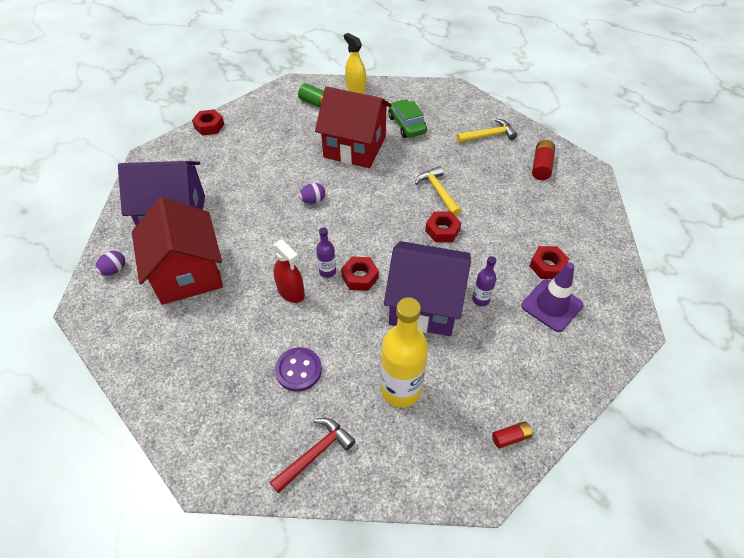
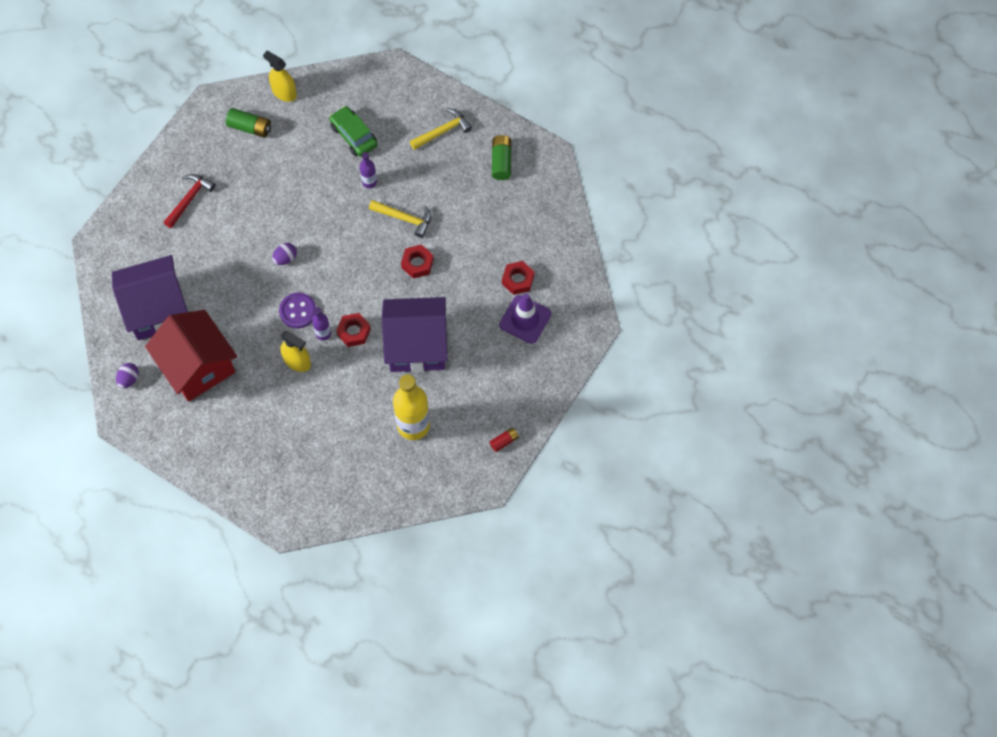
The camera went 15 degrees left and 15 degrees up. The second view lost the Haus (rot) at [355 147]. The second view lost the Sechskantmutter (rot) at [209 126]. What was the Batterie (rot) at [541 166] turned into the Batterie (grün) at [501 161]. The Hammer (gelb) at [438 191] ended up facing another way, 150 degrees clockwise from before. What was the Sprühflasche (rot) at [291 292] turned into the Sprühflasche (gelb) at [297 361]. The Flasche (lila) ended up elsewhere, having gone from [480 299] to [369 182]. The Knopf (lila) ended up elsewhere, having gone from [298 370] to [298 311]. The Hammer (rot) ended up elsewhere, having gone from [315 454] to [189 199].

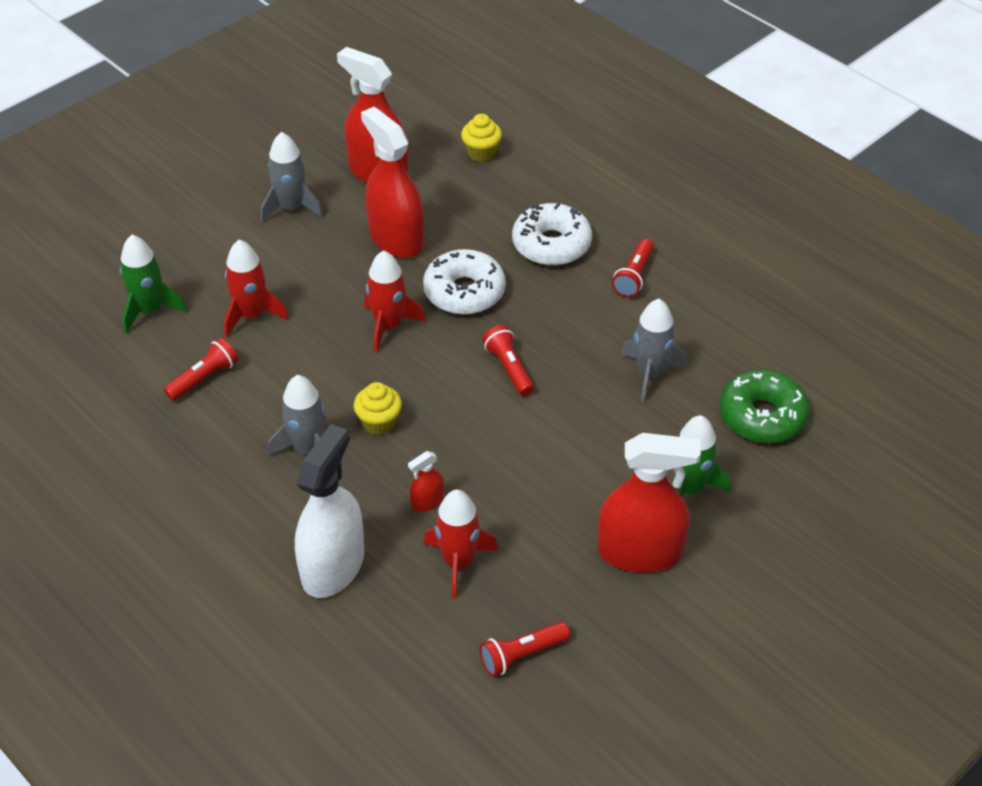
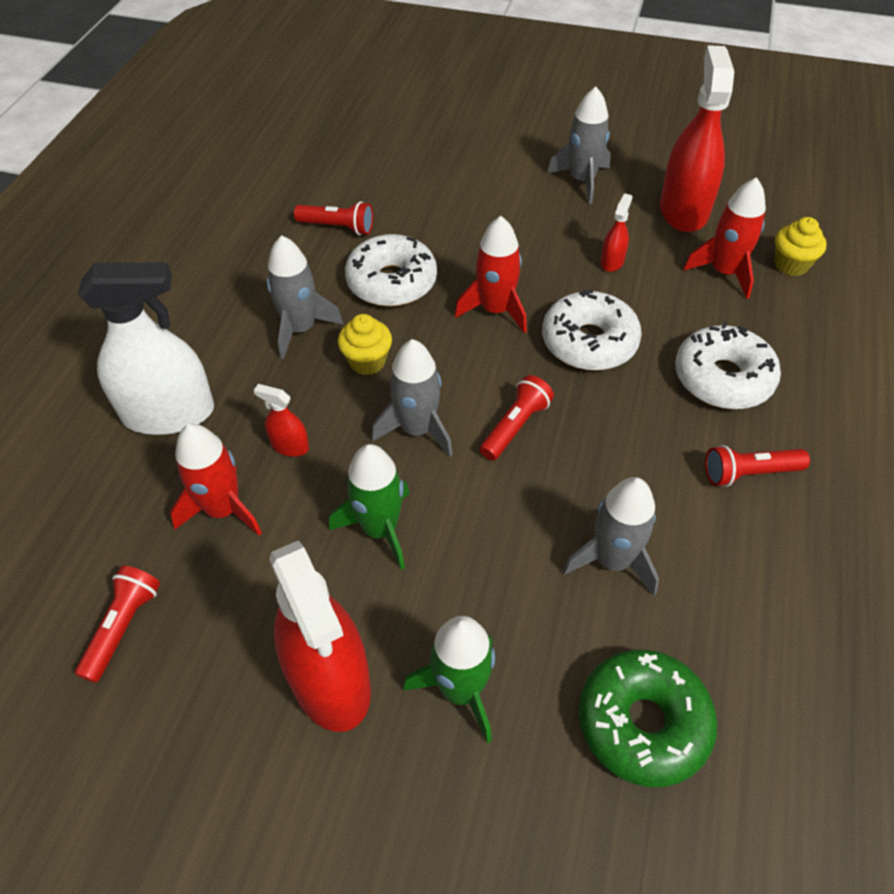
The camera went 60 degrees right and 5 degrees up. The size of the Sprühflasche (rot) at [396 238] changed by a factor of 0.44. The Rakete (grün) ended up elsewhere, having gone from [149 310] to [379 529]. The Rakete (rot) ended up elsewhere, having gone from [252 315] to [724 272]. The Taschenlampe (rot) at [522 655] ended up facing another way, 75 degrees clockwise from before. The second view gained the Donut (weiß) at [392 282]. The second view gained the Rakete (grau) at [417 429].

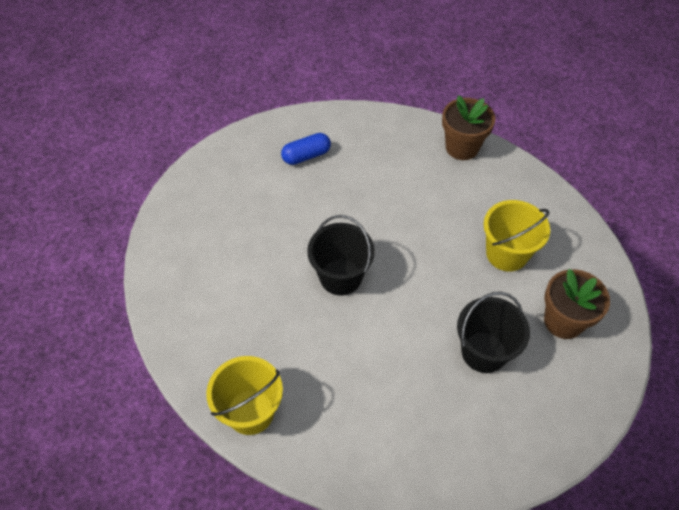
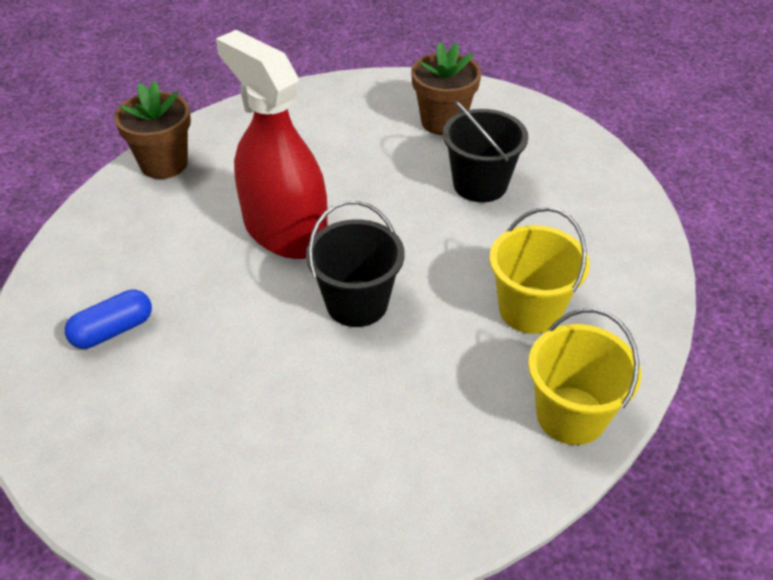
The camera went 85 degrees left and 10 degrees down. The Kapsel (blau) at [306 156] ended up facing another way, 75 degrees clockwise from before. The Eimer (gelb) ended up elsewhere, having gone from [506 254] to [530 310]. The second view gained the Sprühflasche (rot) at [285 231].

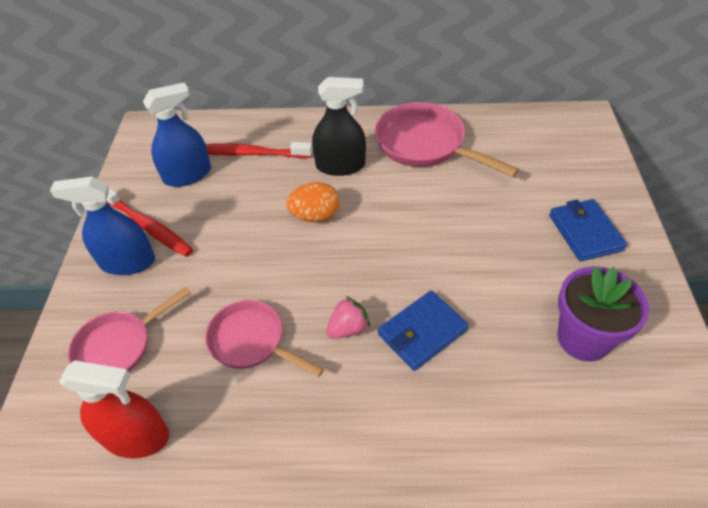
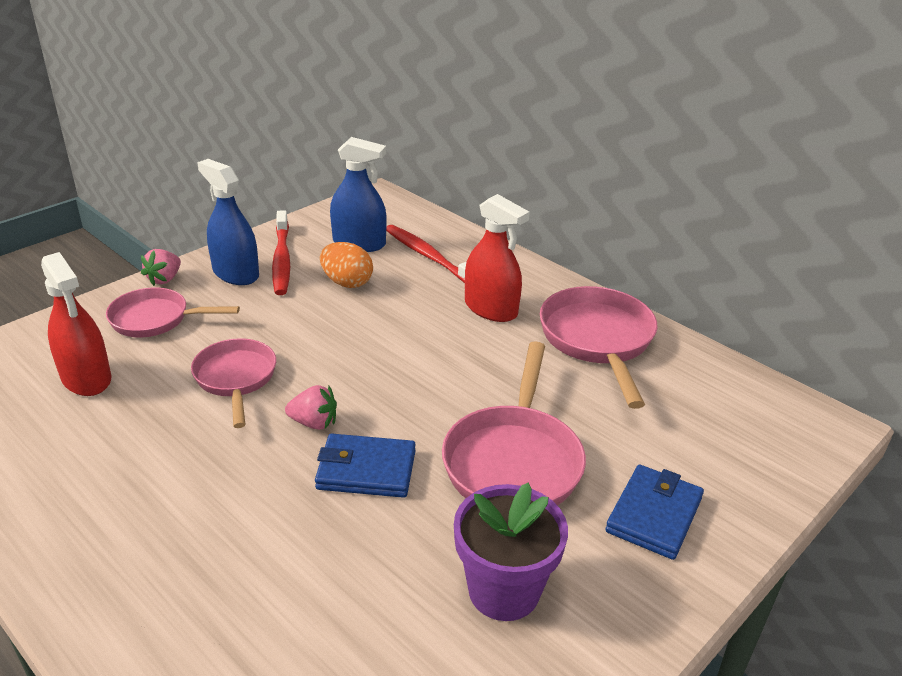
The camera went 40 degrees right and 15 degrees down. What was the Sprühflasche (schwarz) at [340 165] turned into the Sprühflasche (rot) at [491 309]. The Ei (orange) ended up elsewhere, having gone from [315 216] to [347 283]. The second view gained the Erdbeere (rosa) at [164 279]. The second view gained the Pfanne (rosa) at [513 461].

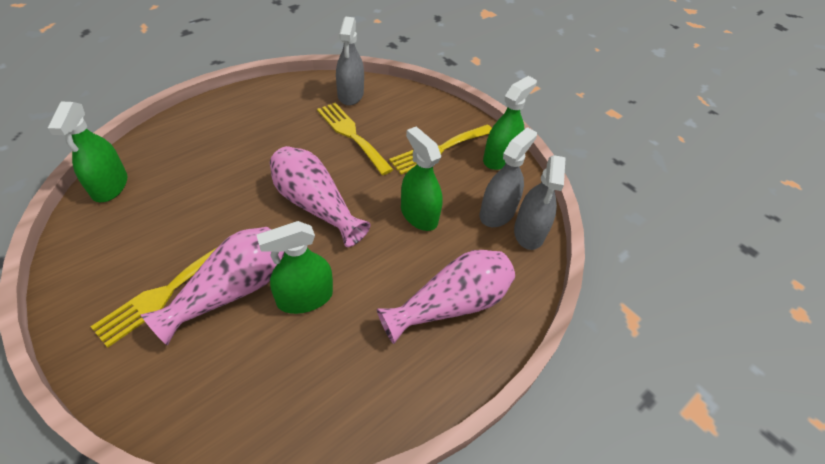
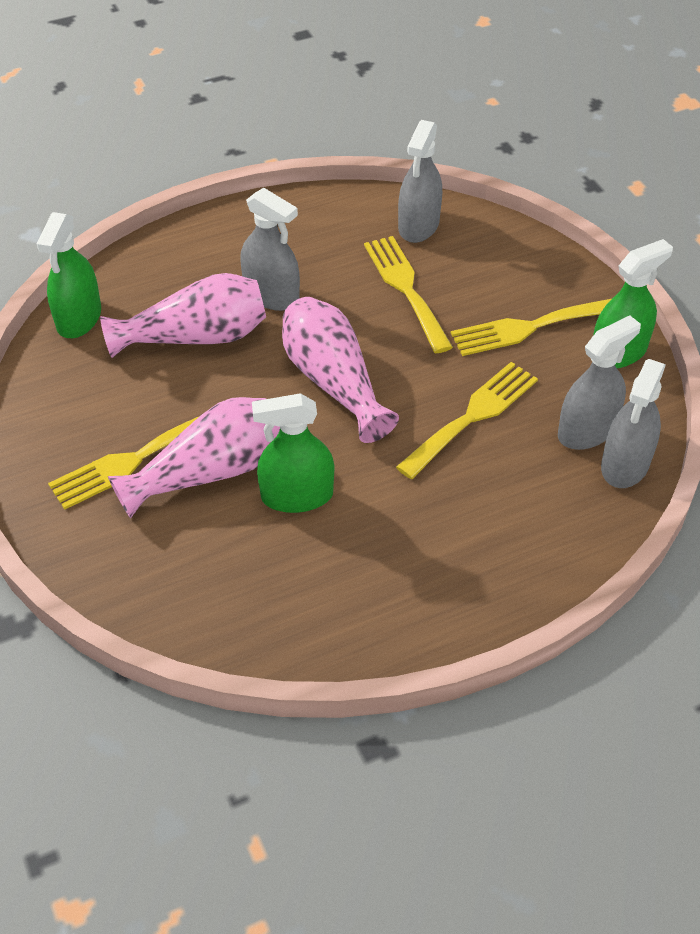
The camera went 20 degrees right and 0 degrees up. Where the Sprühflasche (grün) stood at [419 215], the Gabel (gelb) came to stand at [472 416]. The Vase (rosa) ended up elsewhere, having gone from [451 305] to [196 337]. The second view gained the Sprühflasche (grau) at [271 295].

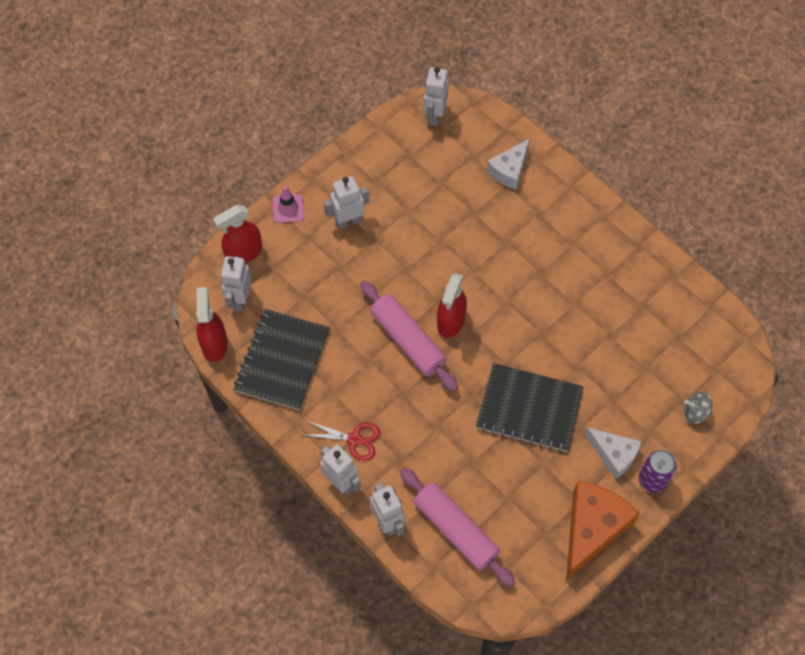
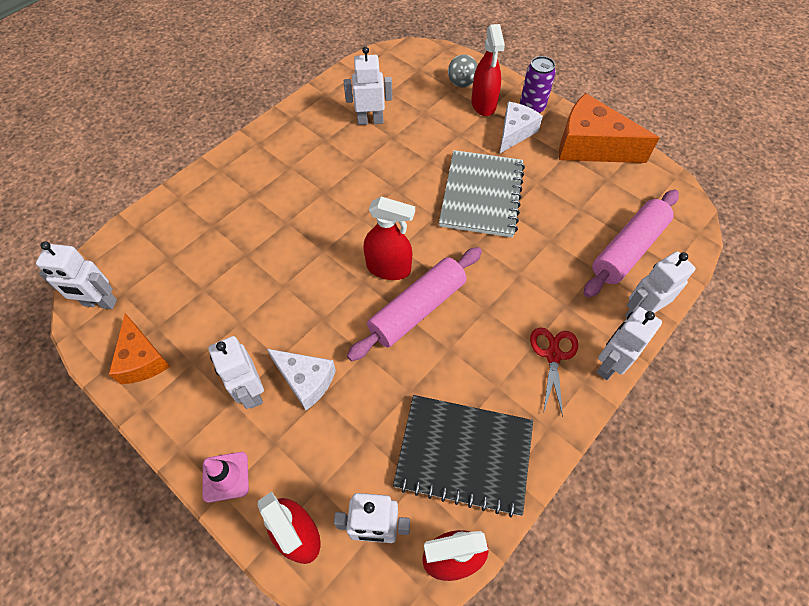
The camera went 95 degrees left and 5 degrees down. The Käse (weiß) ended up elsewhere, having gone from [509 170] to [306 380]. What was the Notizbuch (schwarz) at [529 409] turned into the Notizbuch (grau) at [481 195]. The second view gained the Sprühflasche (rot) at [483 104]. The second view gained the Roboter (weiß) at [370 120]. The second view gained the Käse (orange) at [142 359].

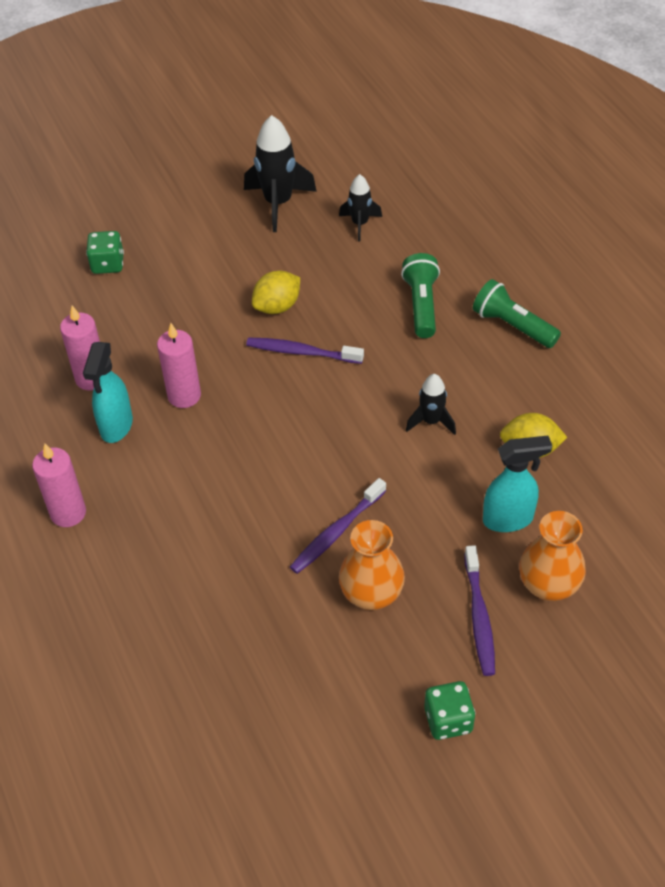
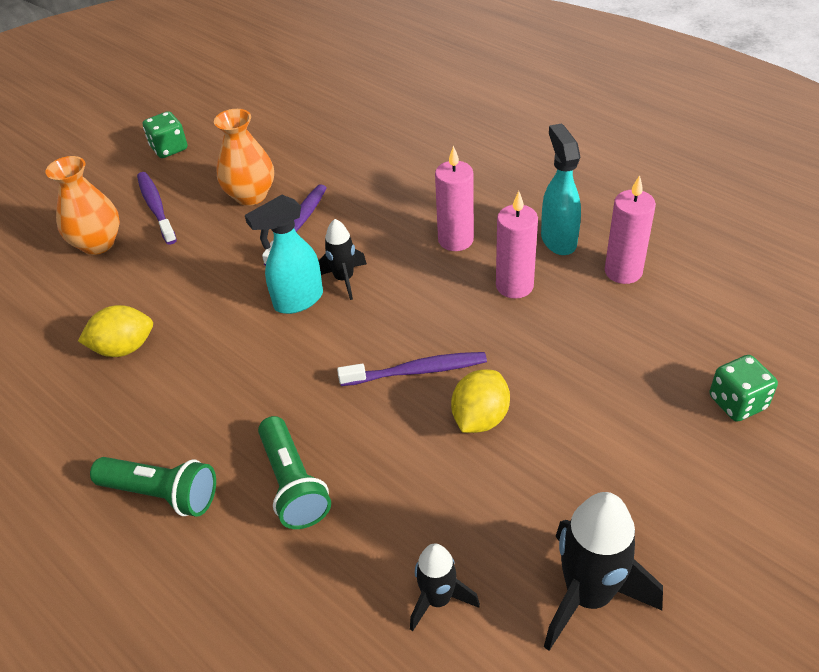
The camera went 160 degrees right and 5 degrees down. The Rakete (schwarz) ended up elsewhere, having gone from [431 421] to [344 279]. The Sprühflasche (türkis) ended up elsewhere, having gone from [508 519] to [297 301]. The Kerze (rosa) ended up elsewhere, having gone from [68 513] to [455 240].

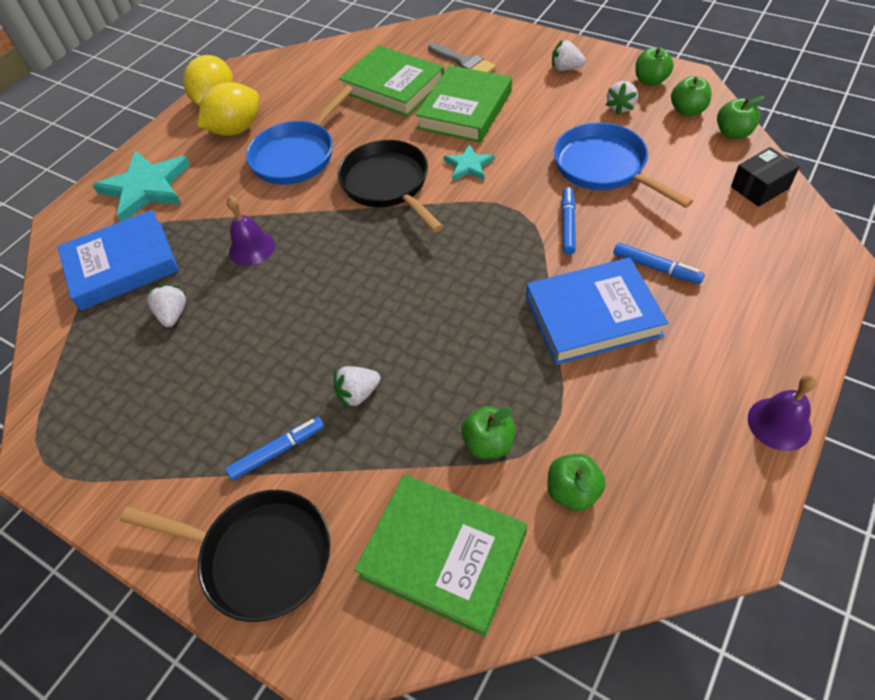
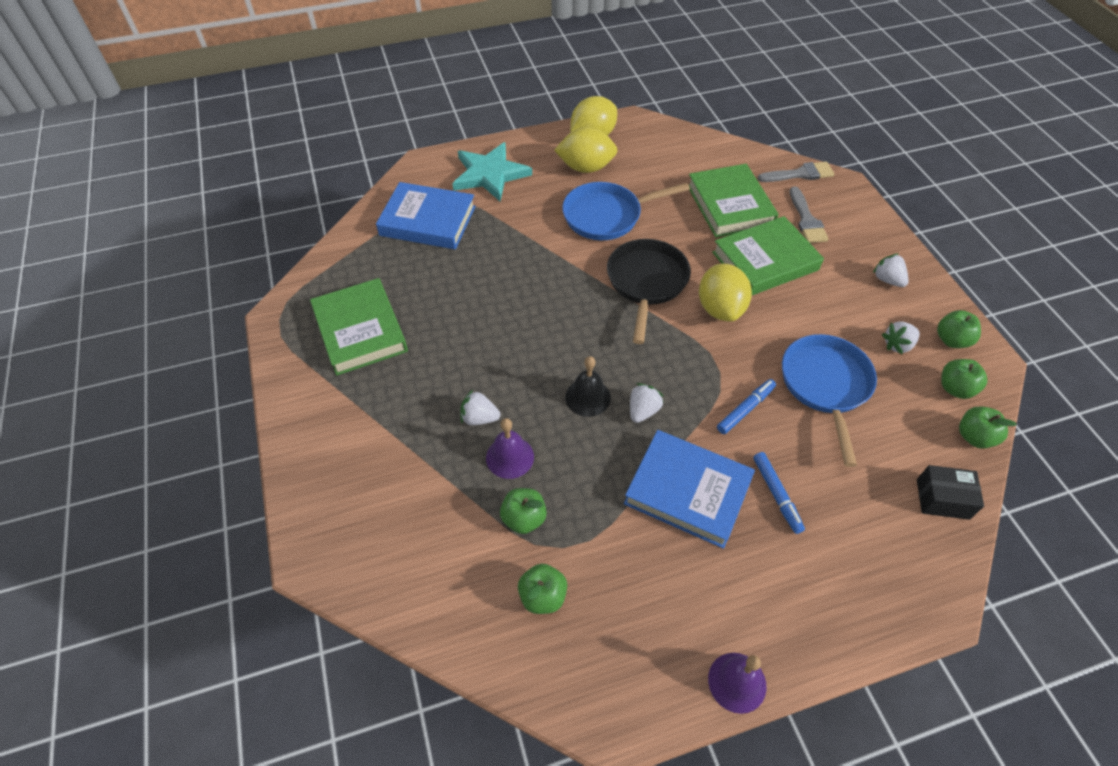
The camera went 35 degrees right and 0 degrees up. Where the Stern (türkis) stood at [468 165], the Zitrone (gelb) came to stand at [720 308]. The Glocke (lila) ended up elsewhere, having gone from [252 248] to [510 457]. The Erdbeere (weiß) ended up elsewhere, having gone from [173 314] to [643 411]. The second view lost the Filzstift (blau) at [277 451]. The Buch (grün) ended up elsewhere, having gone from [443 555] to [360 330]. The second view lost the Pfanne (schwarz) at [260 556]. The second view gained the Pinsel (grau) at [800 174]. The second view gained the Glocke (schwarz) at [587 397].

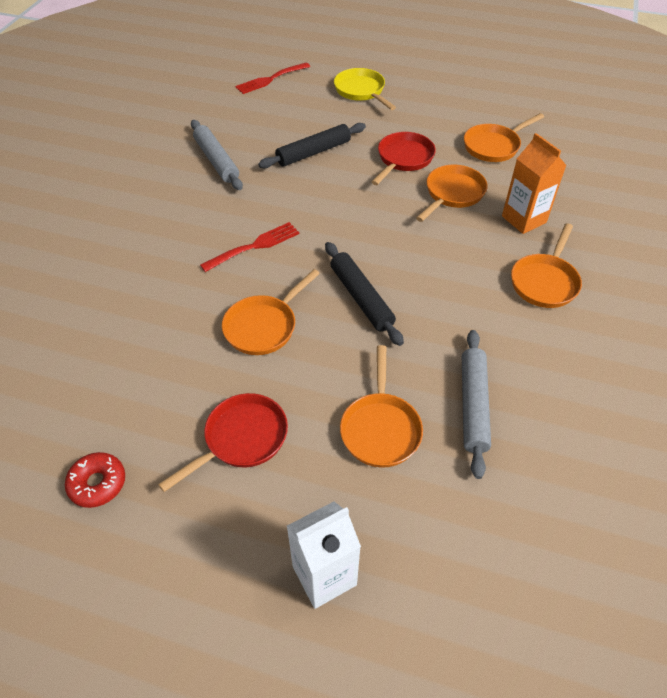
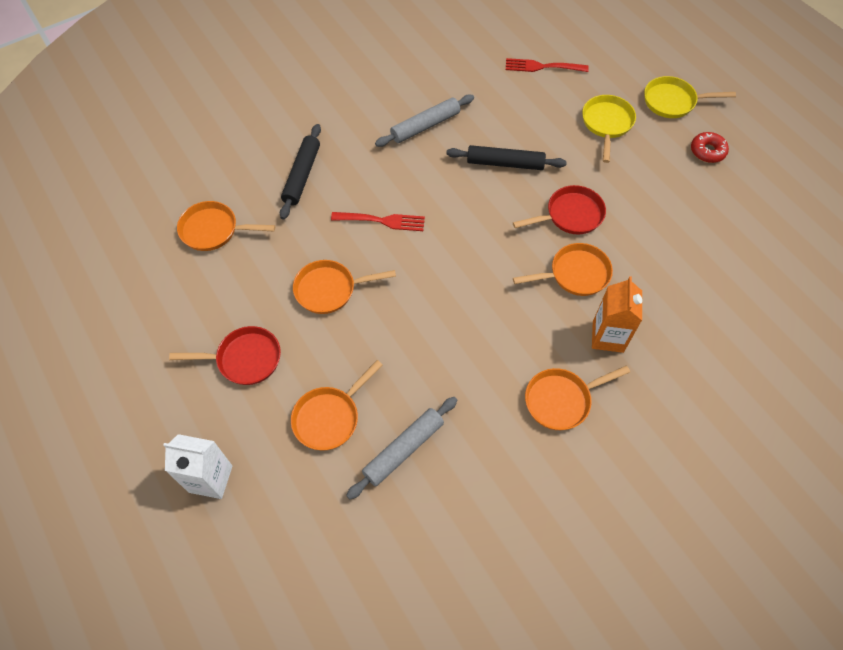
The camera went 40 degrees right and 10 degrees up. The Pfanne (orange) ended up elsewhere, having gone from [494 146] to [214 230]. The Nudelholz (grau) at [216 160] ended up facing another way, 45 degrees clockwise from before. The Nudelholz (schwarz) ended up elsewhere, having gone from [361 298] to [302 175]. The Donut (rot) ended up elsewhere, having gone from [98 483] to [707 151]. The second view gained the Pfanne (gelb) at [673 101].

